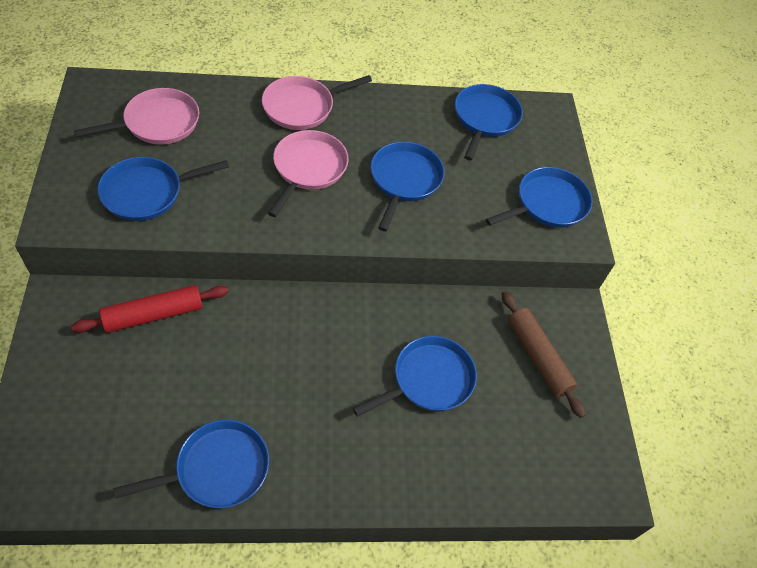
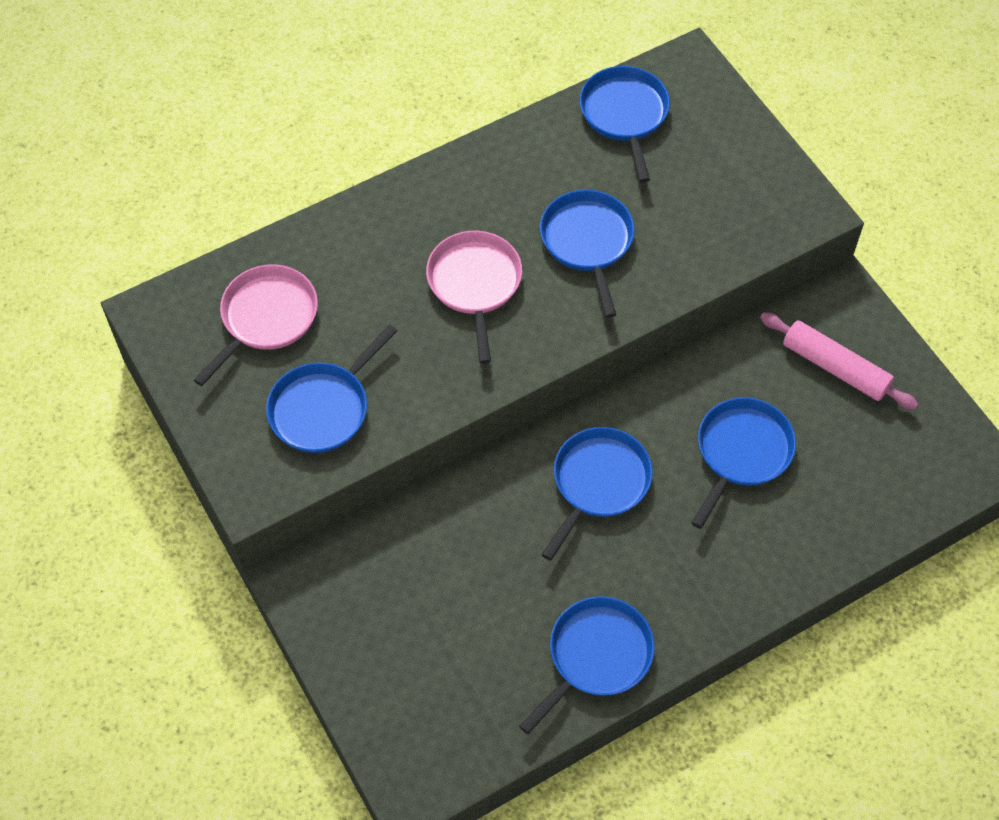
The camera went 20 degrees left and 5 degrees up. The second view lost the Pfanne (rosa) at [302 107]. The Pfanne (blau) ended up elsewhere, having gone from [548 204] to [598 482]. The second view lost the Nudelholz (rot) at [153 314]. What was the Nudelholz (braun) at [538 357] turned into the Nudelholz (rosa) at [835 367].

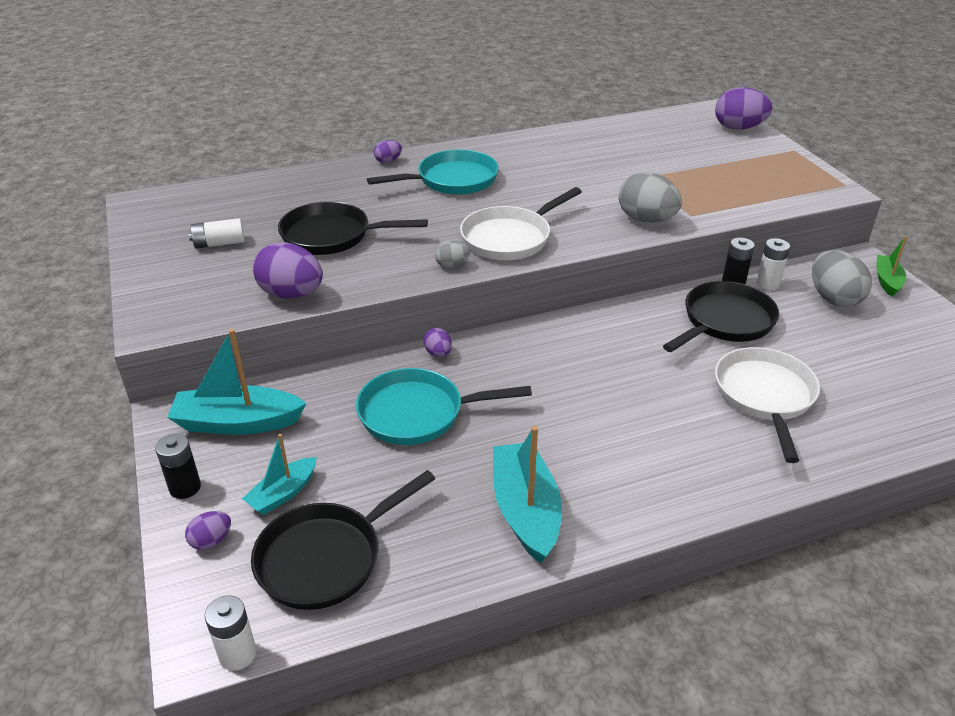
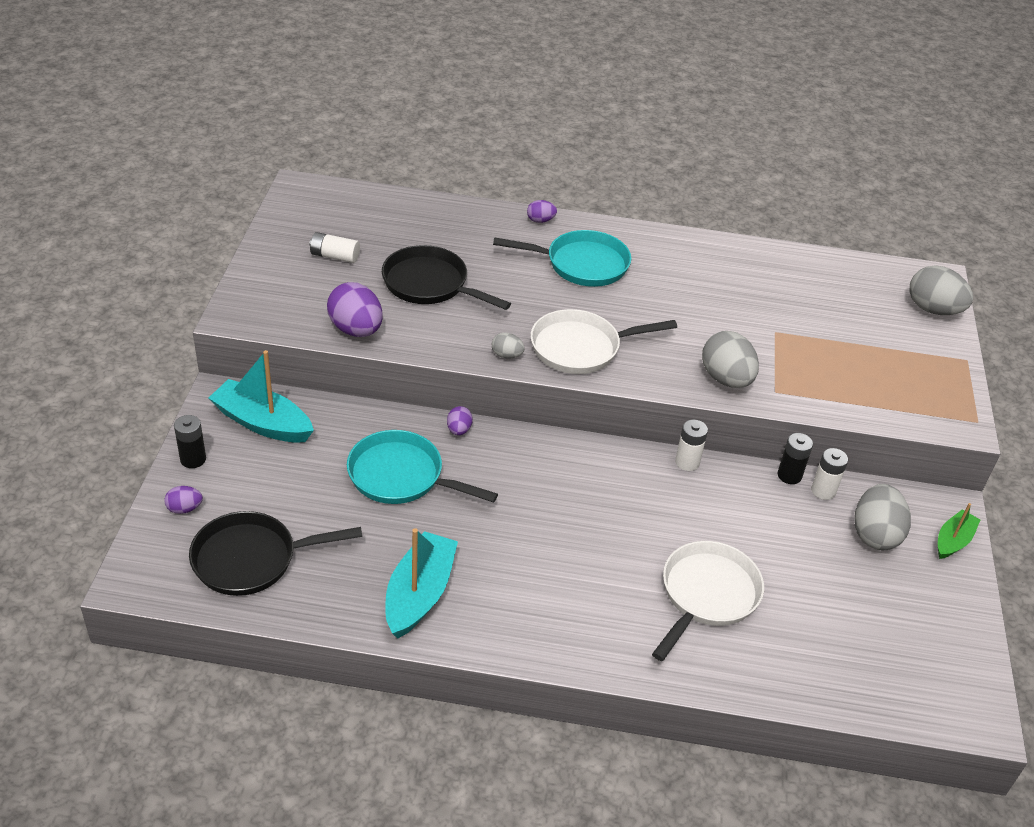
The camera went 25 degrees right and 5 degrees up. What was the Ei (lila) at [738 128] turned into the Ei (grau) at [933 309]. The second view lost the Pfanne (schwarz) at [724 322]. The second view lost the Boot (türkis) at [283 493]. The Batterie (weiß) ended up elsewhere, having gone from [237 654] to [687 462].

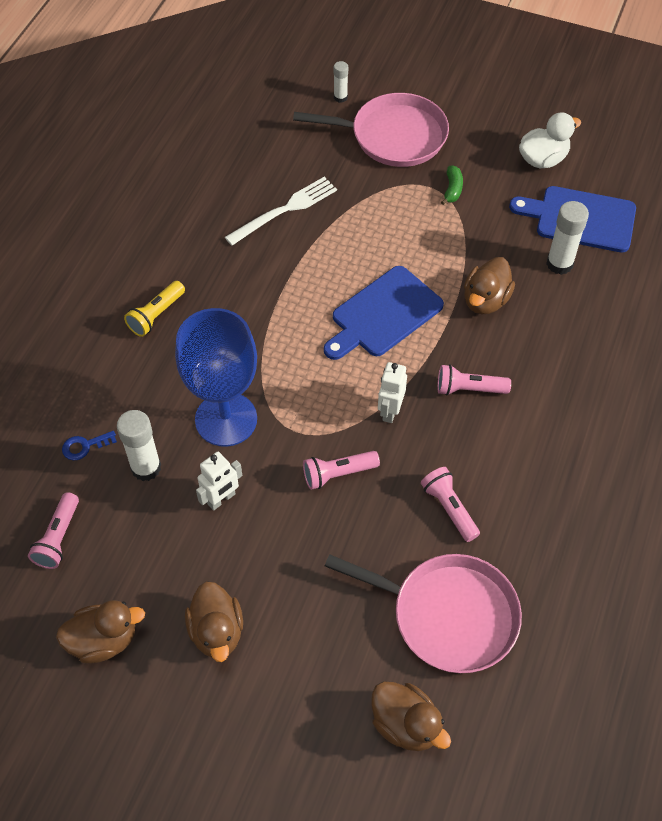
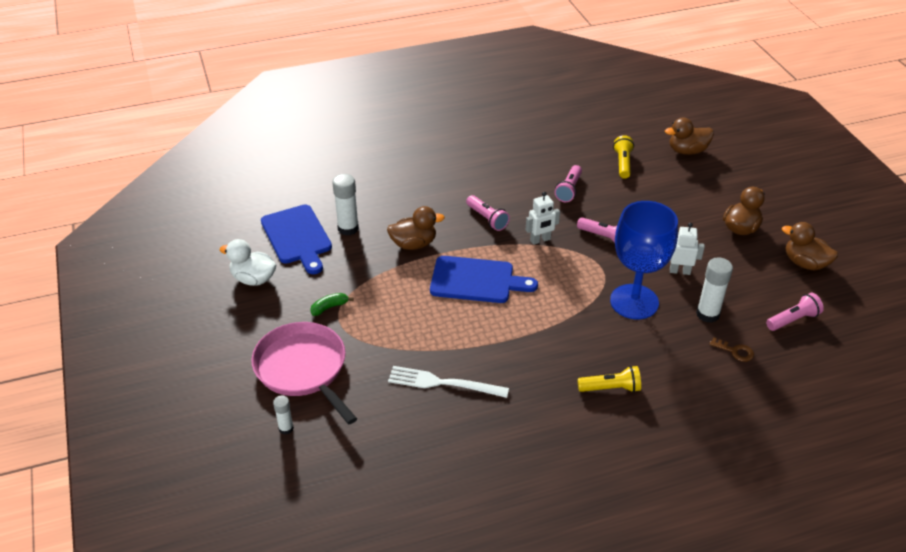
The camera went 130 degrees left and 15 degrees down. What was the Schlüssel (blau) at [85 446] turned into the Schlüssel (braun) at [735 351]. Where the Pfanne (rosa) stood at [448 615], the Taschenlampe (gelb) came to stand at [623 163]. The Ente (braun) at [406 724] ended up facing another way, 105 degrees counterclockwise from before.

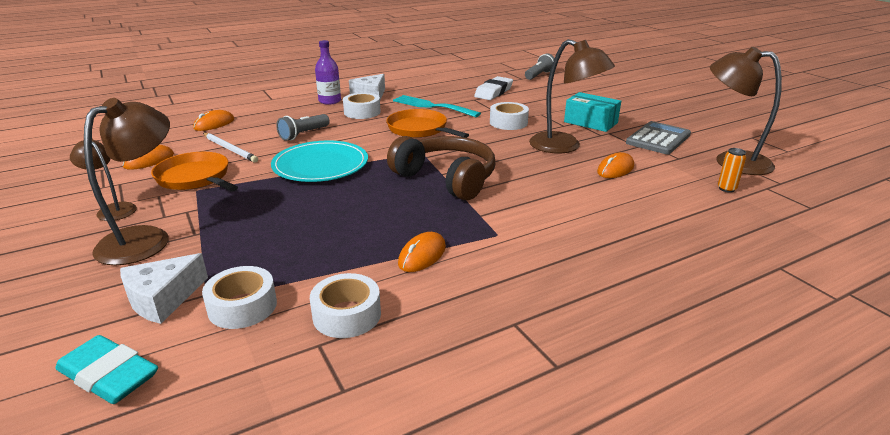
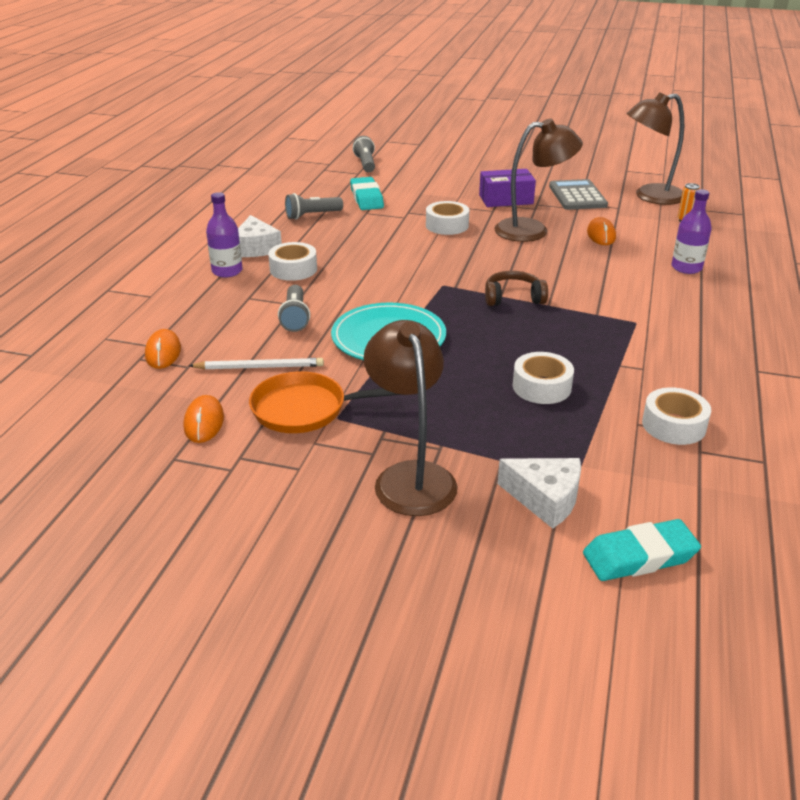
The camera went 45 degrees left and 5 degrees up. What was the Radiergummi (weiß) at [493 92] turned into the Radiergummi (türkis) at [366 198]. What was the Schachtel (türkis) at [590 122] turned into the Schachtel (lila) at [506 199]. The second view lost the Gabel (türkis) at [432 106]. The second view lost the Pfanne (orange) at [420 129]. The size of the Kopfhörer (braun) at [446 179] changed by a factor of 0.57. The second view lost the Lampe (braun) at [112 209]. The second view lost the Computermaus (orange) at [422 255]. The Käse (weiß) at [163 299] ended up facing another way, 60 degrees counterclockwise from before. The Klebeband (weiß) ended up elsewhere, having gone from [242 306] to [541 387]. The second view gained the Flasche (lila) at [686 268]. The second view gained the Taschenlampe (grau) at [312 215].

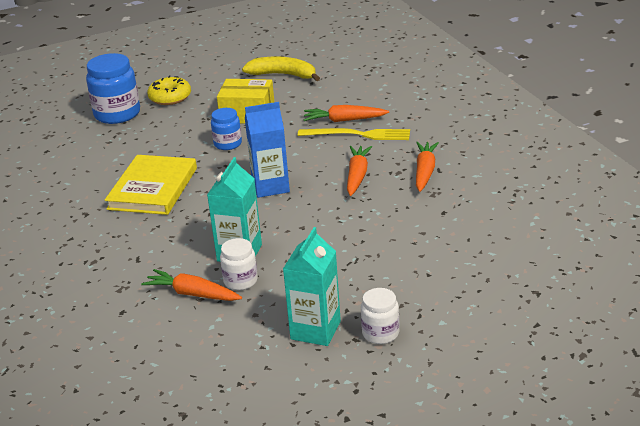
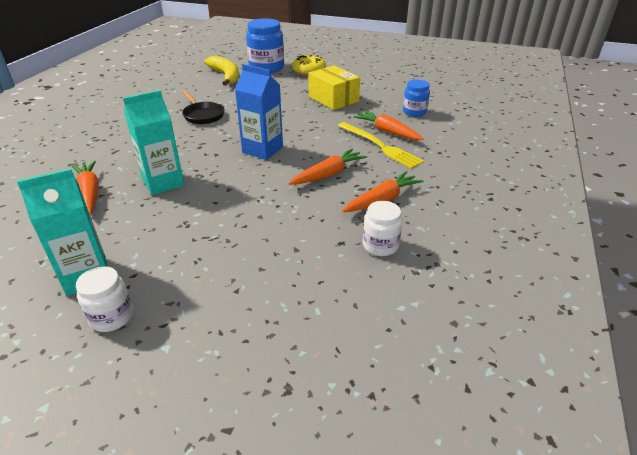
The camera went 40 degrees right and 5 degrees up. The Banane (gelb) ended up elsewhere, having gone from [283 75] to [226 76]. The Einmachglas (blau) ended up elsewhere, having gone from [228 144] to [414 112]. Where the Buch (gelb) stood at [153 188], the Pfanne (schwarz) came to stand at [203 115]. The Einmachglas (weiß) ended up elsewhere, having gone from [240 281] to [380 245].

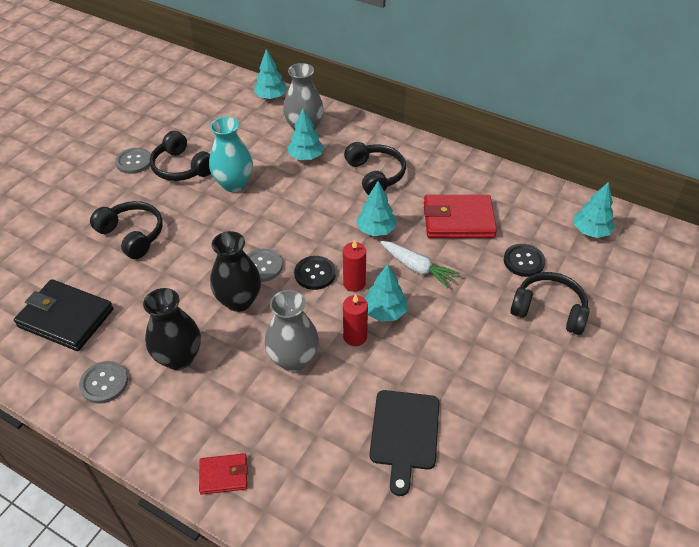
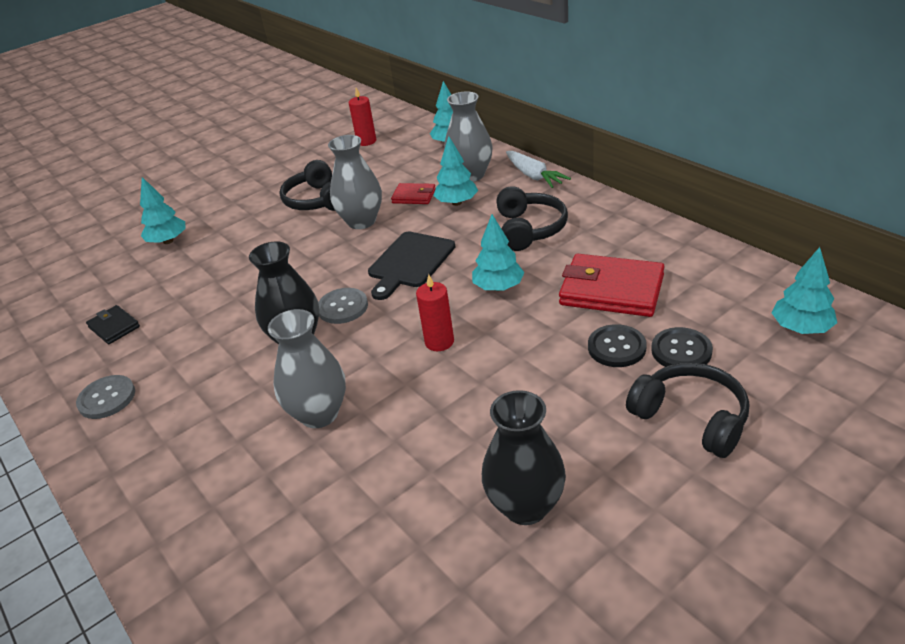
The camera went 25 degrees right and 10 degrees down. What was the Vase (türkis) at [234 184] turned into the Vase (grau) at [361 221]. The second view lost the Knopf (grau) at [134 162]. The second view lost the Kopfhörer (schwarz) at [132 235]. The Karotte (weiß) ended up elsewhere, having gone from [417 268] to [533 176]. The Knopf (schwarz) ended up elsewhere, having gone from [315 274] to [616 347]. The Baum (türkis) ended up elsewhere, having gone from [384 312] to [168 241]. The size of the Geldbörse (schwarz) at [66 318] changed by a factor of 0.52. The Vase (schwarz) ended up elsewhere, having gone from [179 357] to [525 506]. The Kerze (rot) ended up elsewhere, having gone from [355 337] to [366 141]. The Schneidebrett (schwarz) ended up elsewhere, having gone from [404 434] to [409 262]. The Geldbörse (rot) ended up elsewhere, having gone from [224 475] to [414 196].

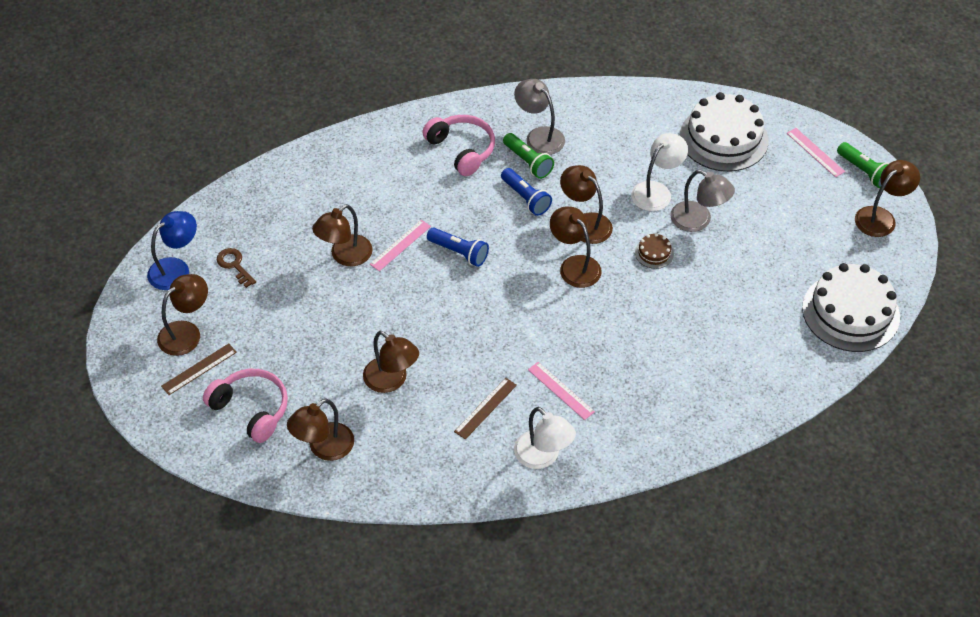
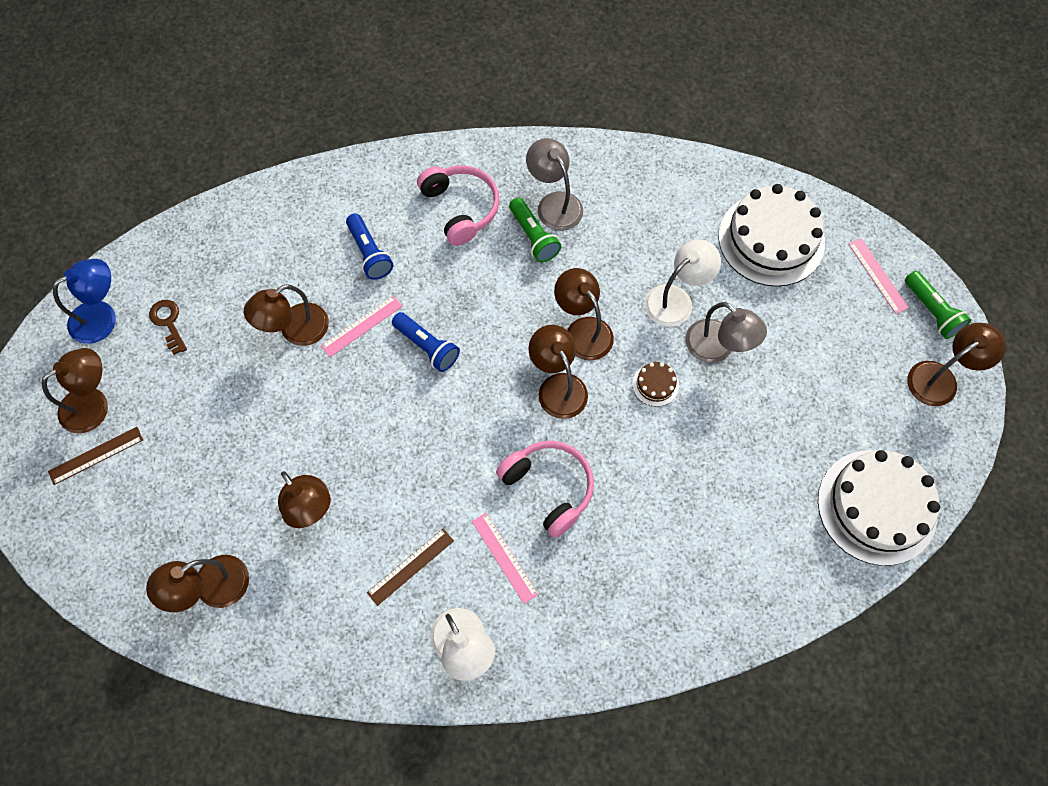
The camera went 10 degrees right and 15 degrees up. The Taschenlampe (blau) ended up elsewhere, having gone from [526 198] to [370 253]. The Kopfhörer (rosa) ended up elsewhere, having gone from [251 409] to [549 487].

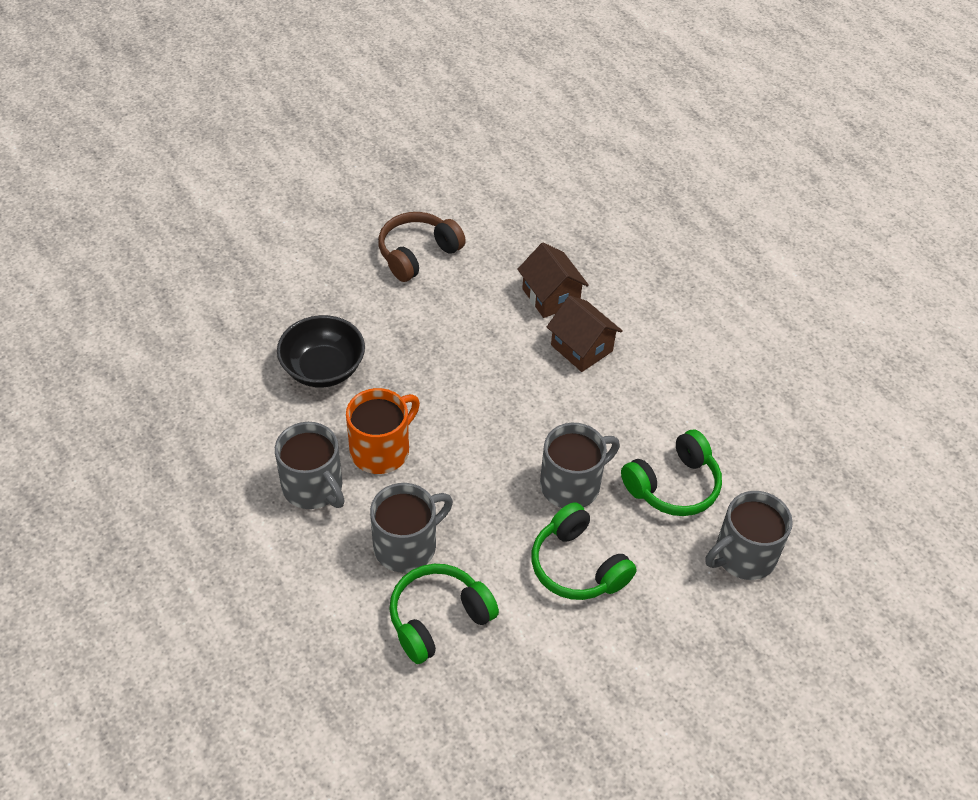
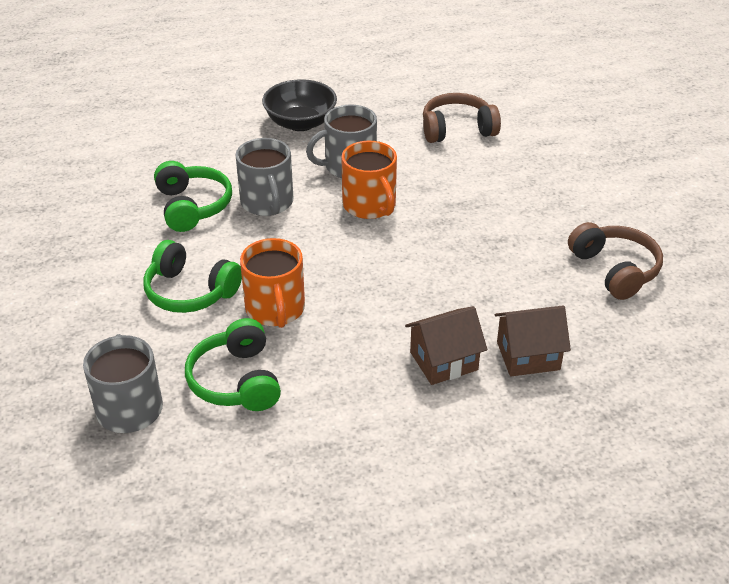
The camera went 110 degrees right and 10 degrees down. The Schüssel (schwarz) ended up elsewhere, having gone from [323 369] to [300 123]. What was the Tasse (grau) at [572 484] turned into the Tasse (orange) at [275 309]. The Kopfhörer (grün) at [577 566] ended up facing another way, 135 degrees counterclockwise from before. The second view gained the Kopfhörer (braun) at [457 129].

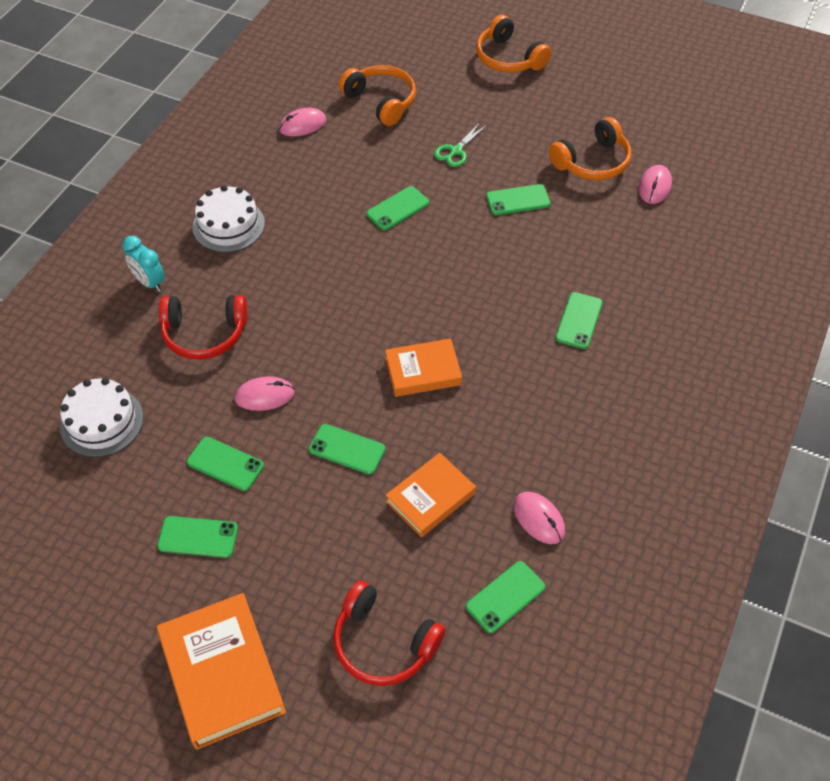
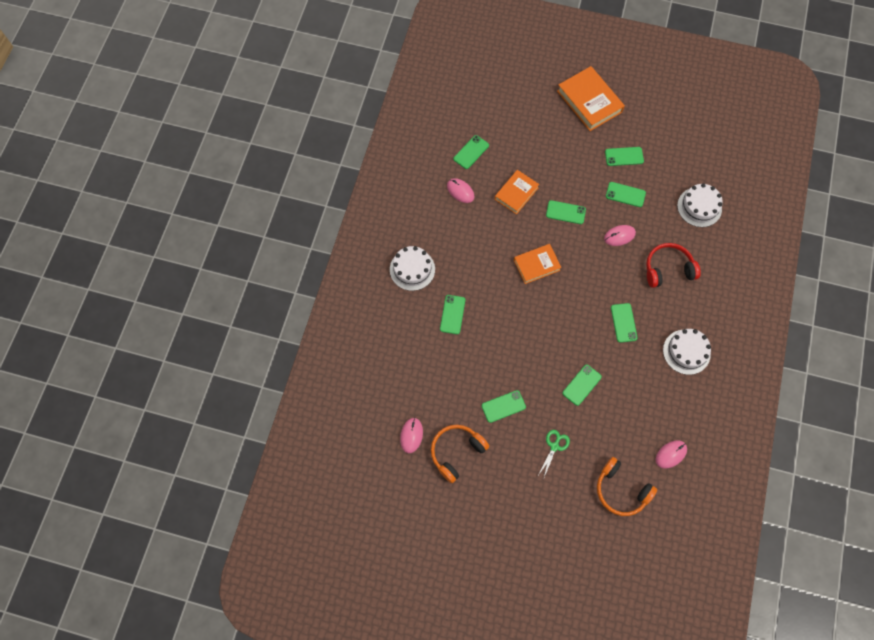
The camera went 170 degrees right and 15 degrees up. The second view lost the Kopfhörer (orange) at [508 58]. The second view lost the Wecker (türkis) at [149 282]. The second view lost the Kopfhörer (rot) at [384 642]. The second view gained the Kuchen (weiß) at [412 269]. The second view gained the Handy (grün) at [623 323].

